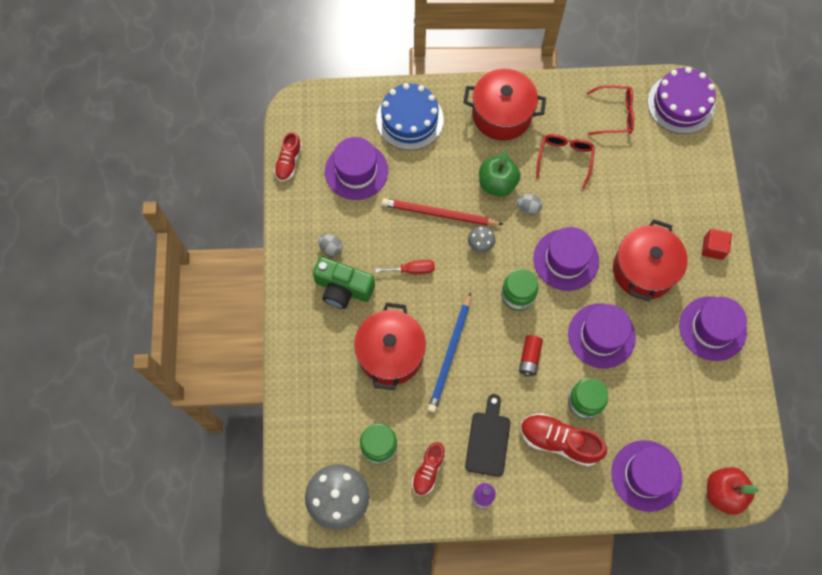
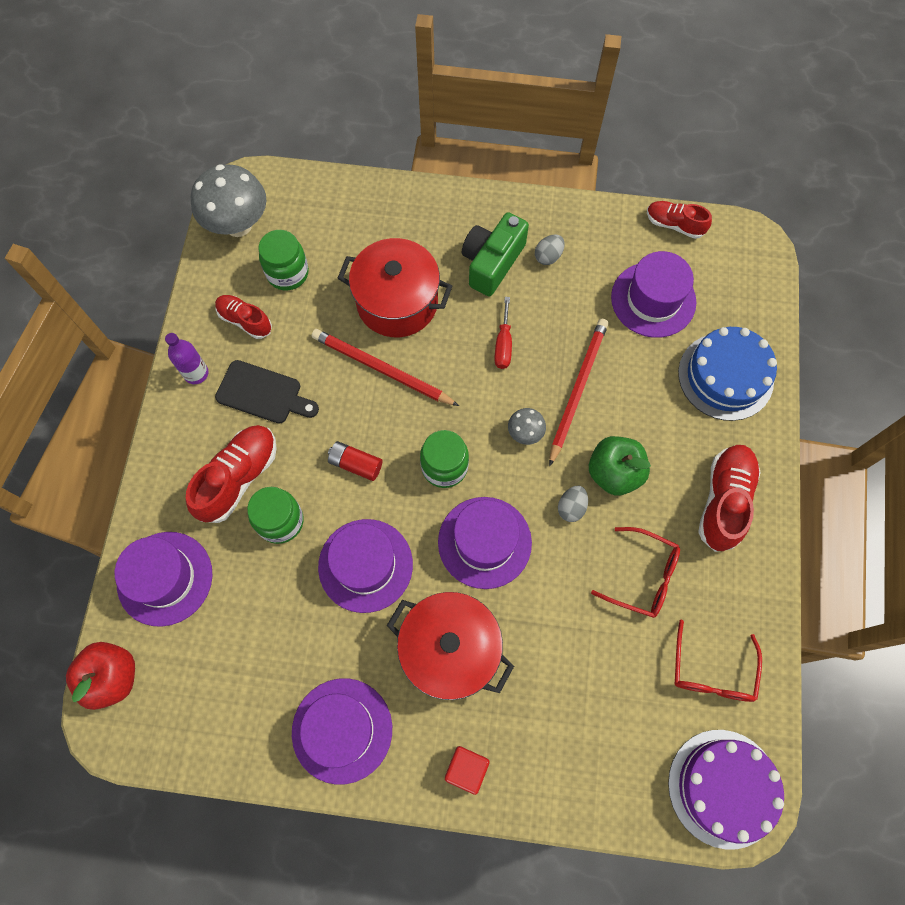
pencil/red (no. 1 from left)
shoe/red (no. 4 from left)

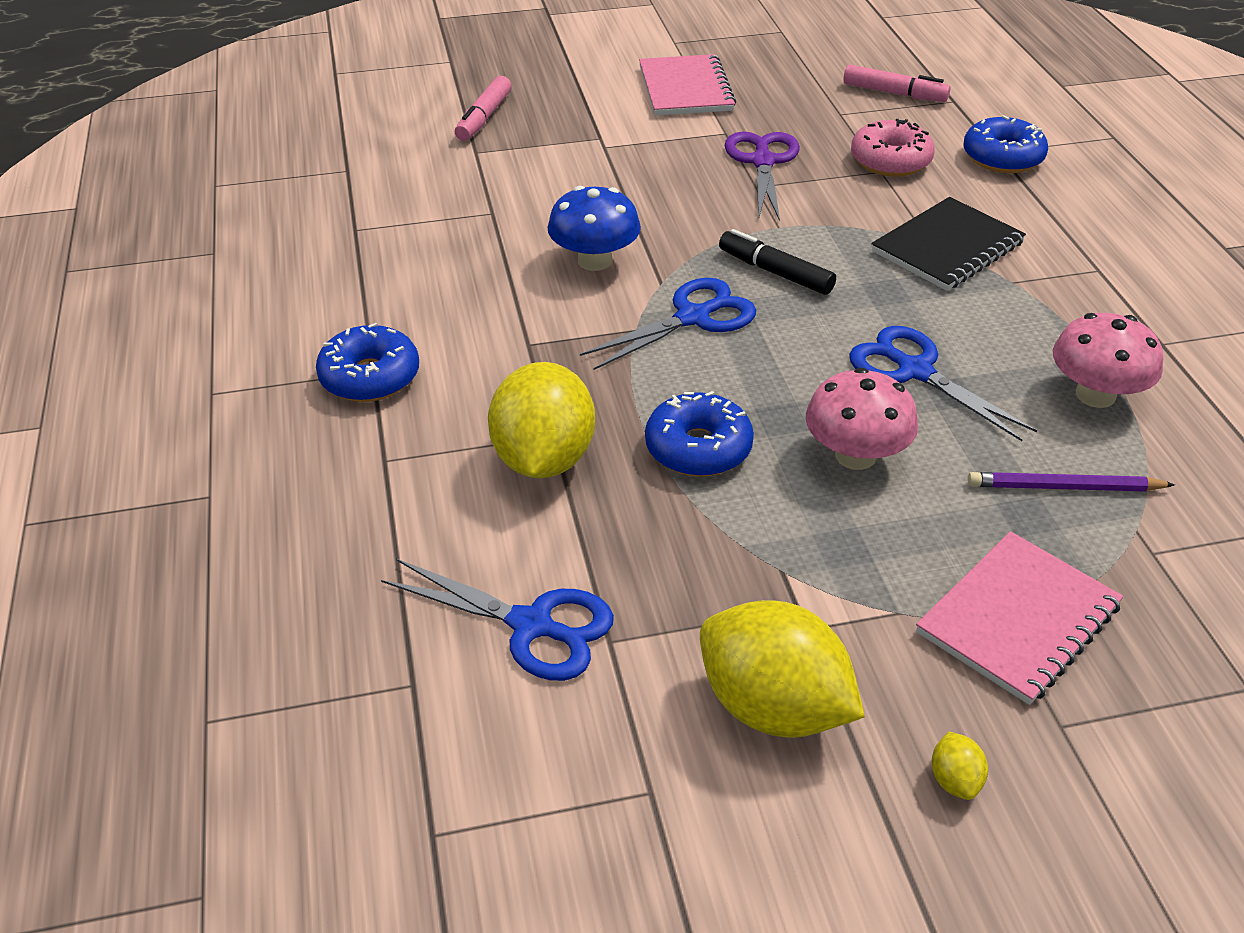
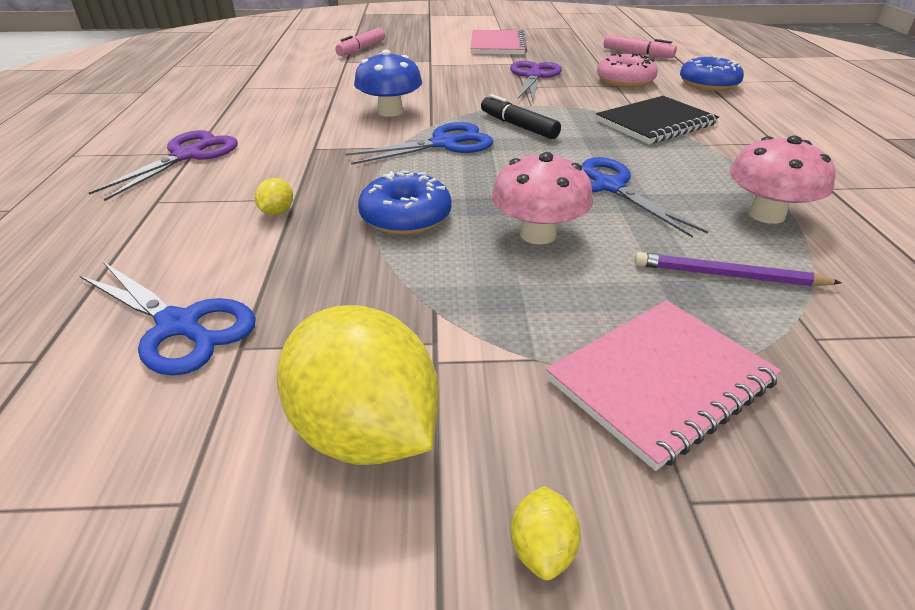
scissors/purple (no. 1 from left)
lemon/yellow (no. 1 from left)

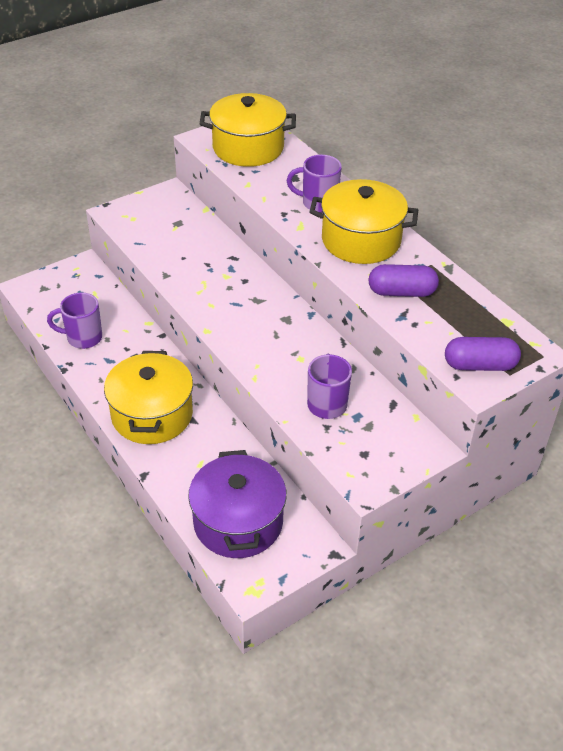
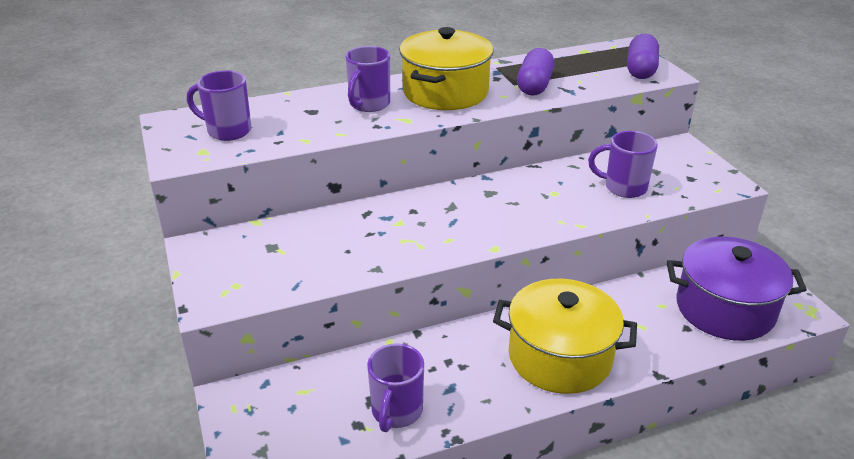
mug/purple (no. 1 from left)

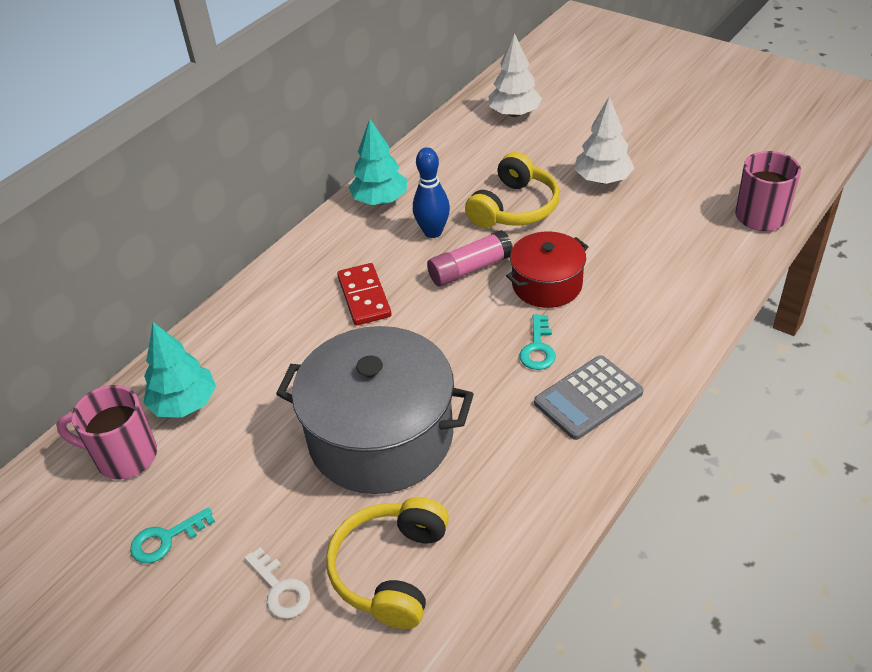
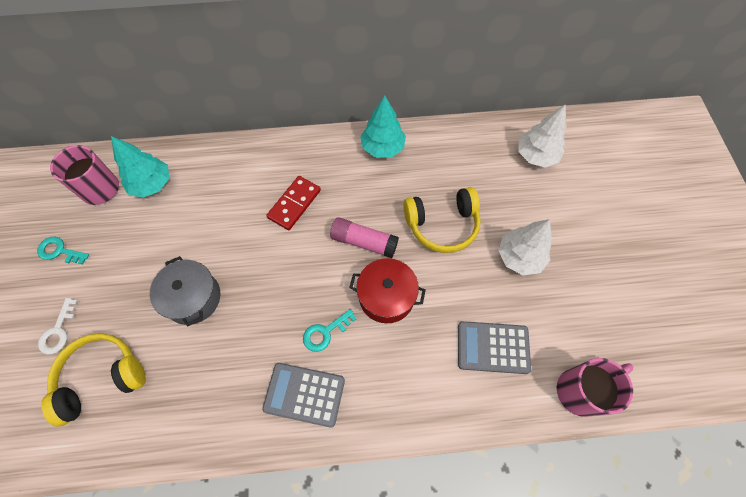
pot/grey
bowling pin/blue
calculator/grey (no. 2 from left)

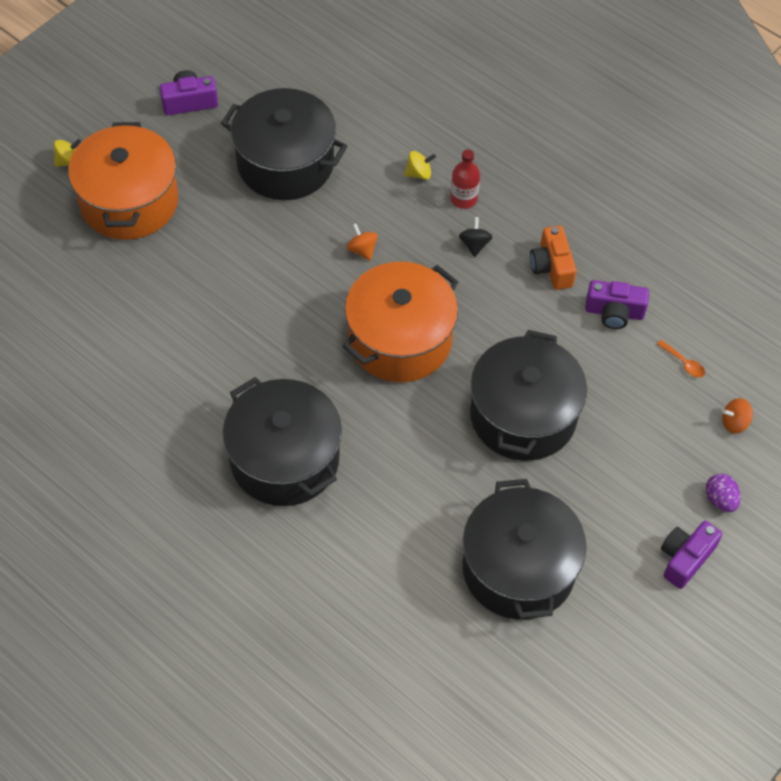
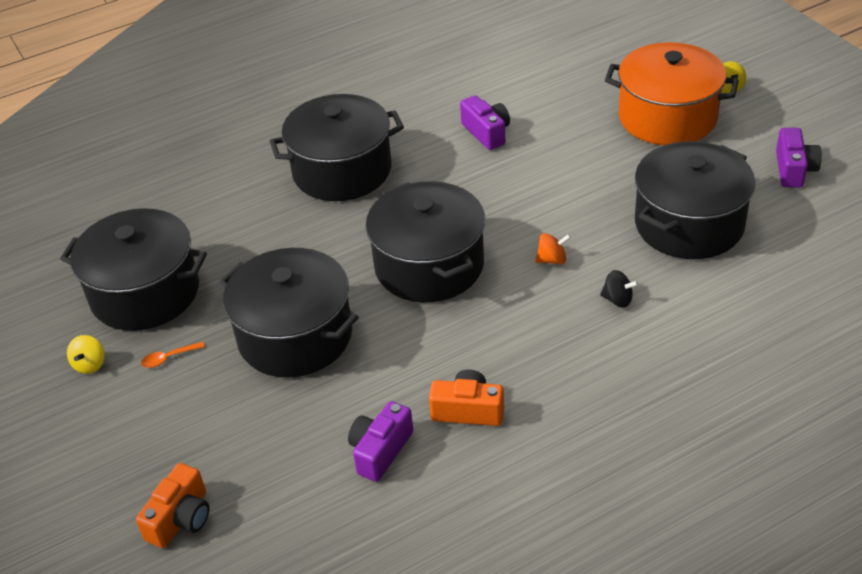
pot/black (no. 4 from left)
spinning top/yellow (no. 1 from left)
bottle/red
spinning top/black
spoon/orange
camera/purple (no. 2 from left)
egg/purple
camera/orange (no. 1 from left)

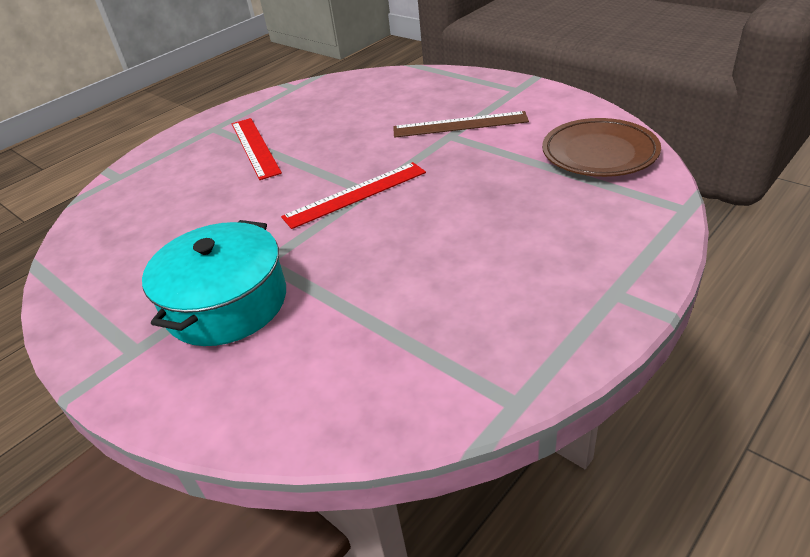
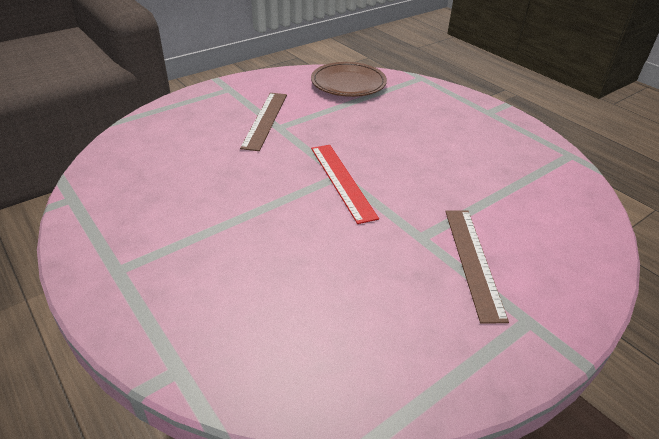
ruler/brown (no. 2 from left)
ruler/red (no. 1 from left in the first image)

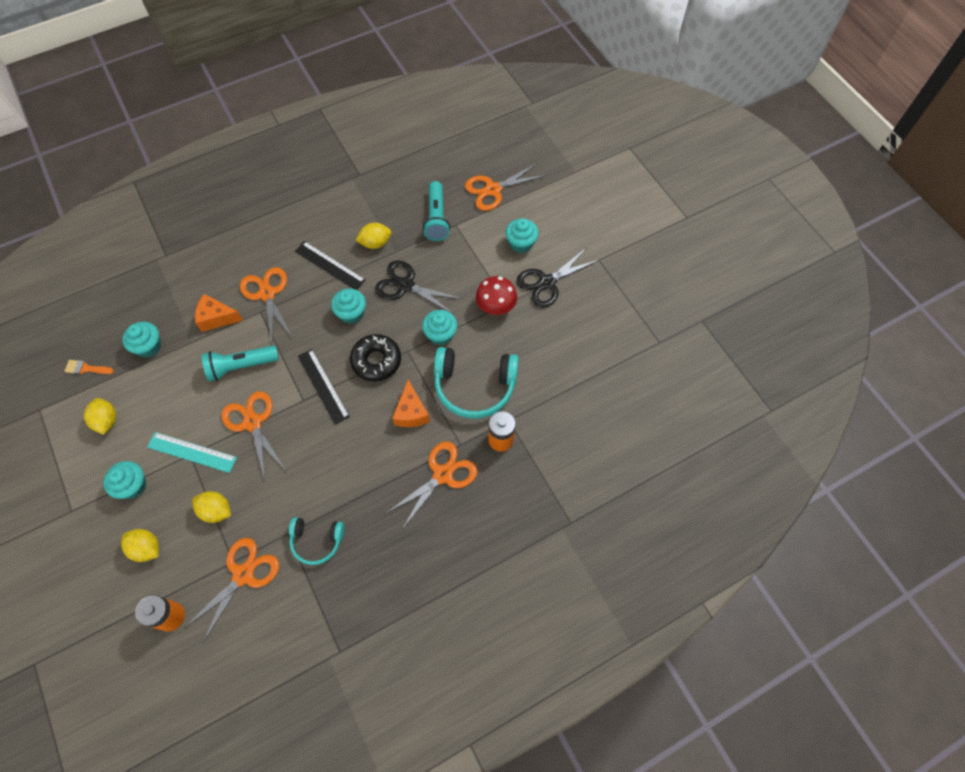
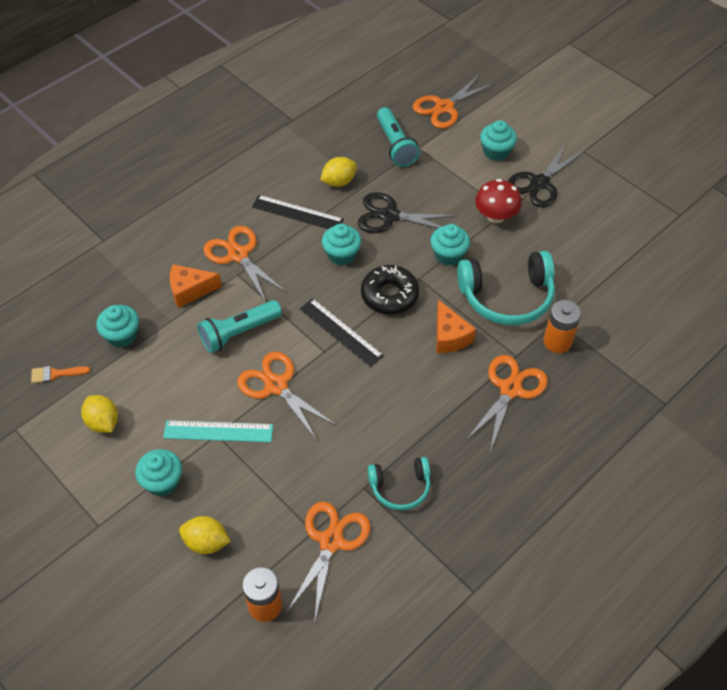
lemon/yellow (no. 3 from left in the first image)

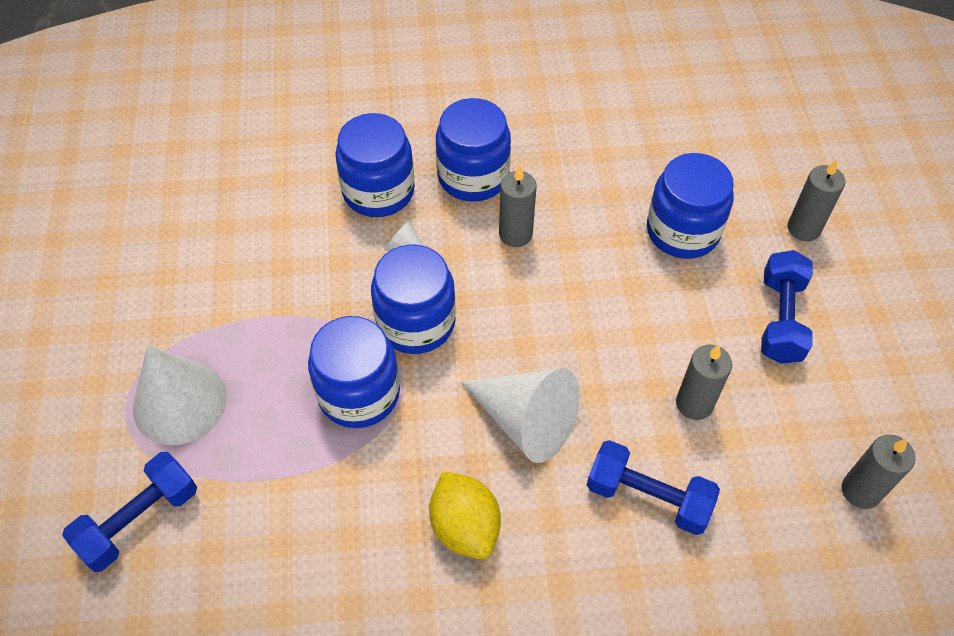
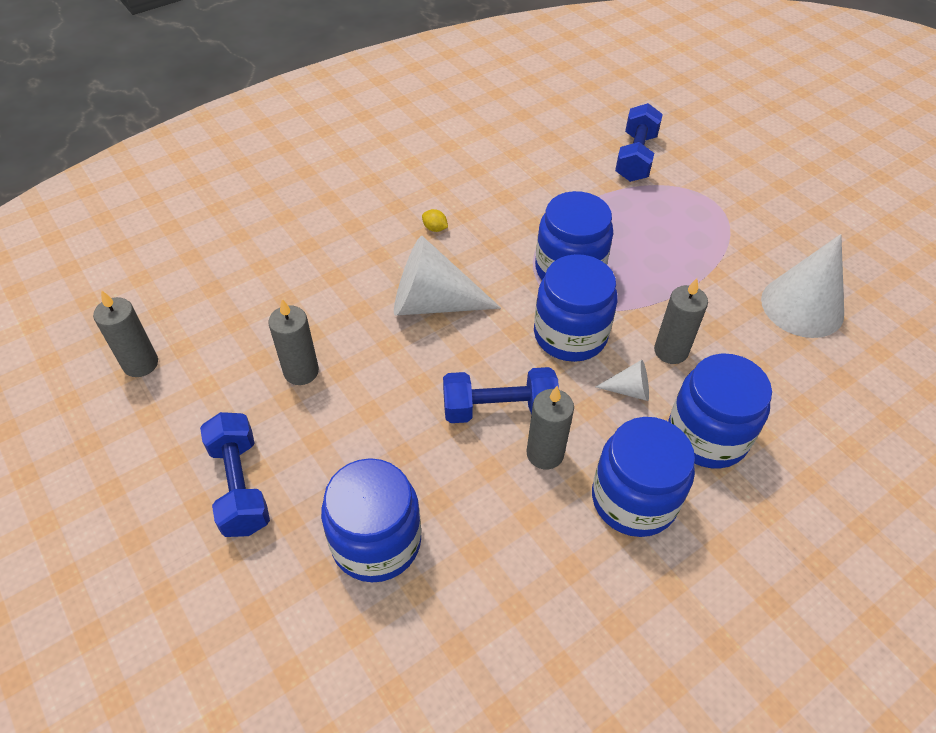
cone/white (no. 3 from left)
lemon/yellow
dumbbell/blue (no. 2 from left)
candle/grey (no. 4 from left)

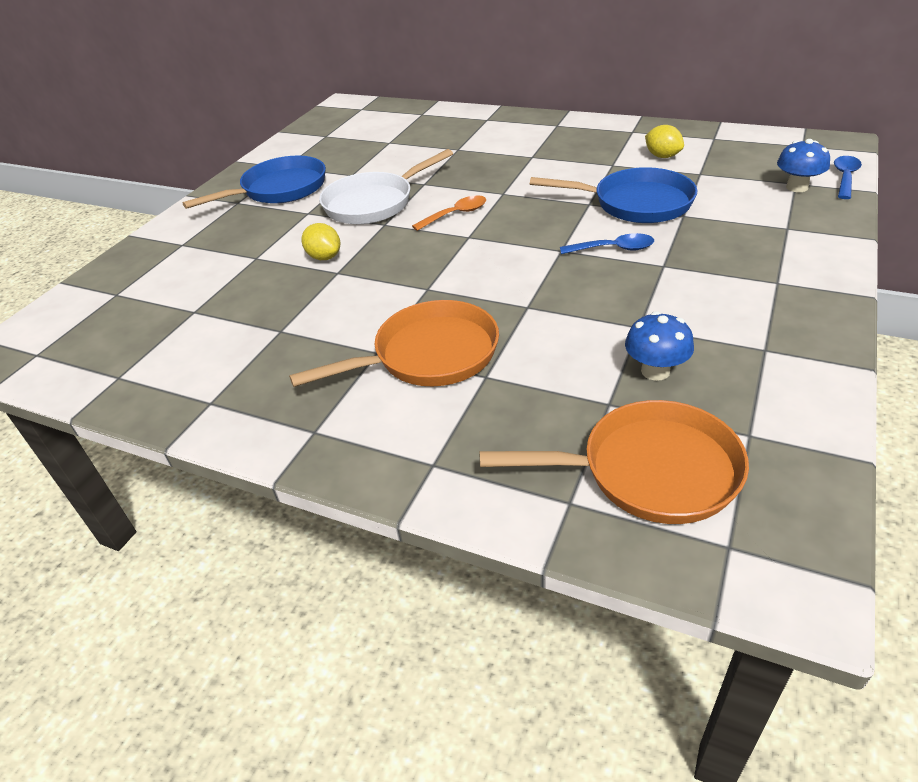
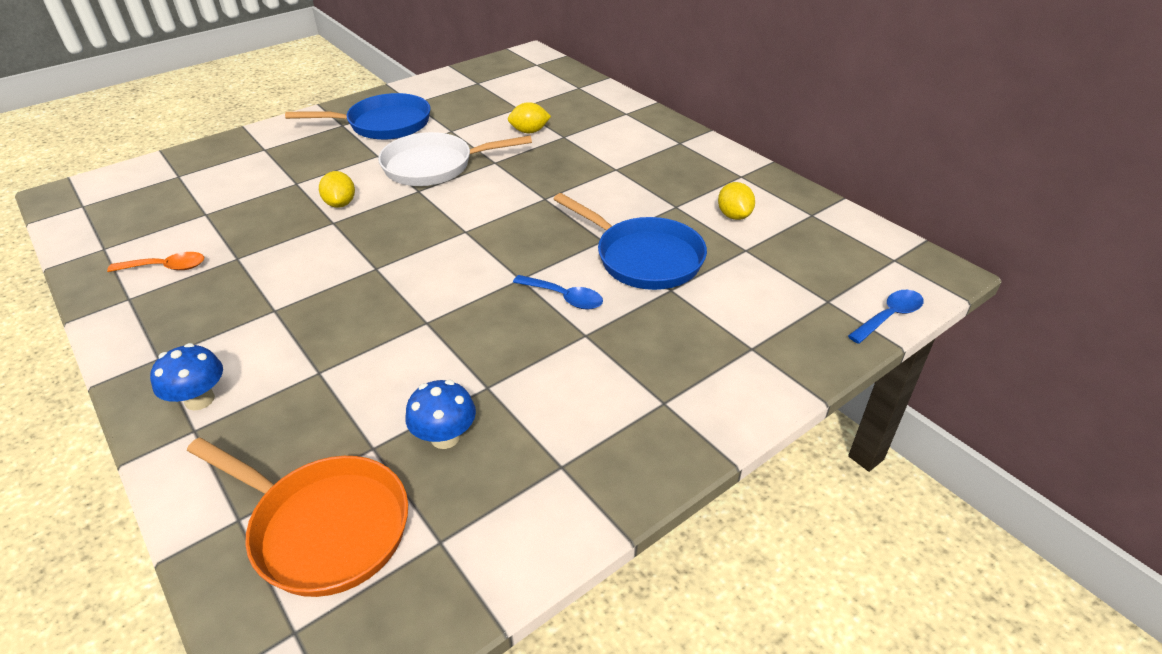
pan/orange (no. 1 from left in the first image)
spoon/orange
mushroom/blue (no. 1 from left)
lemon/yellow (no. 2 from left)

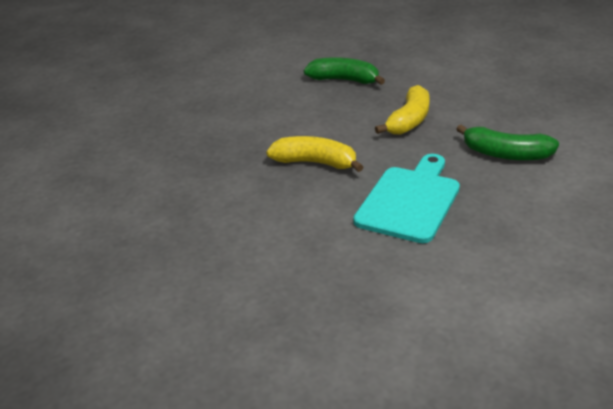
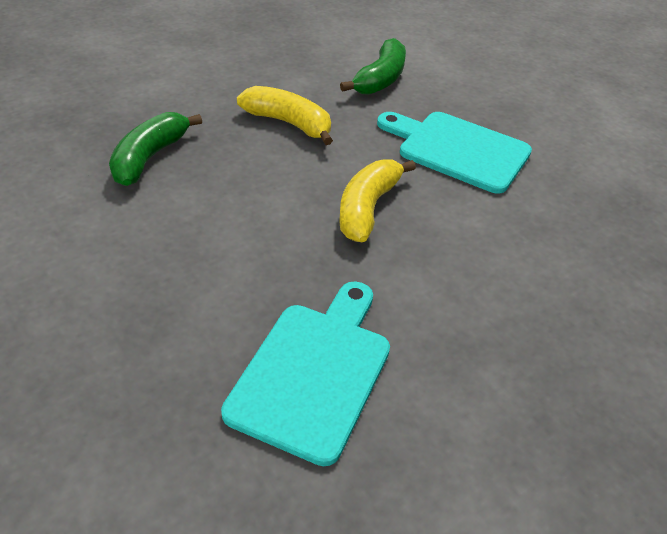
cutting board/turquoise (no. 1 from left)

